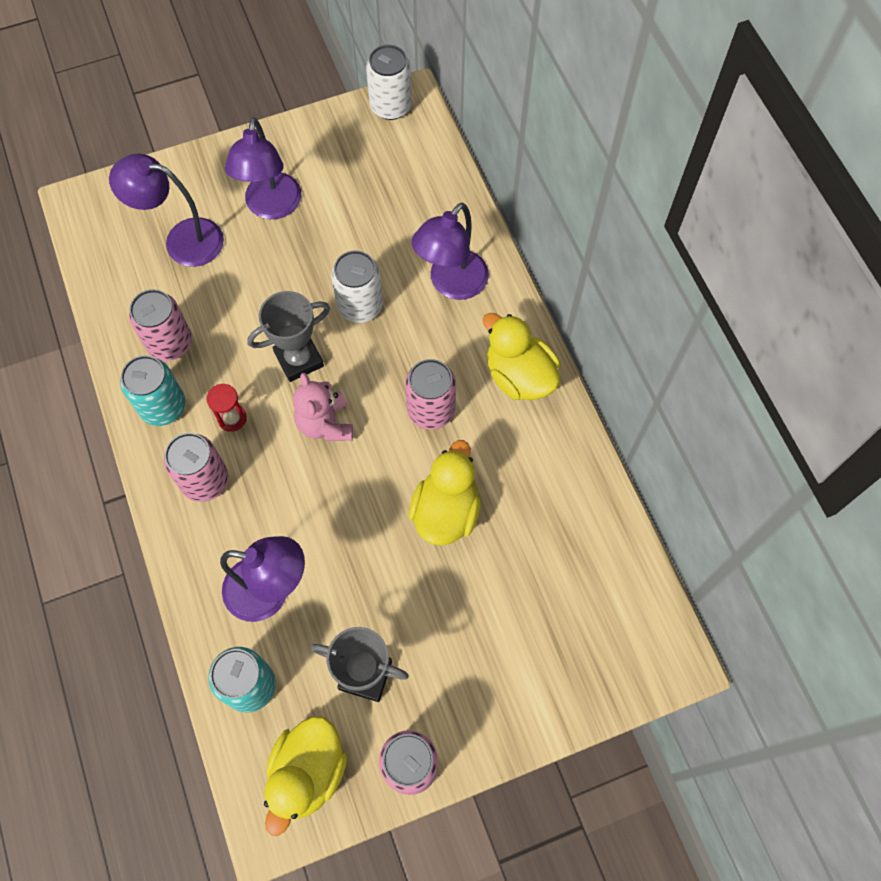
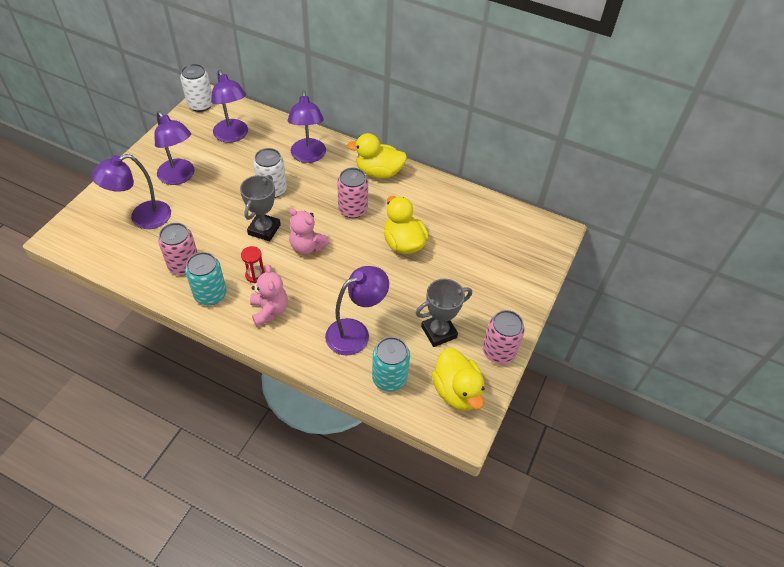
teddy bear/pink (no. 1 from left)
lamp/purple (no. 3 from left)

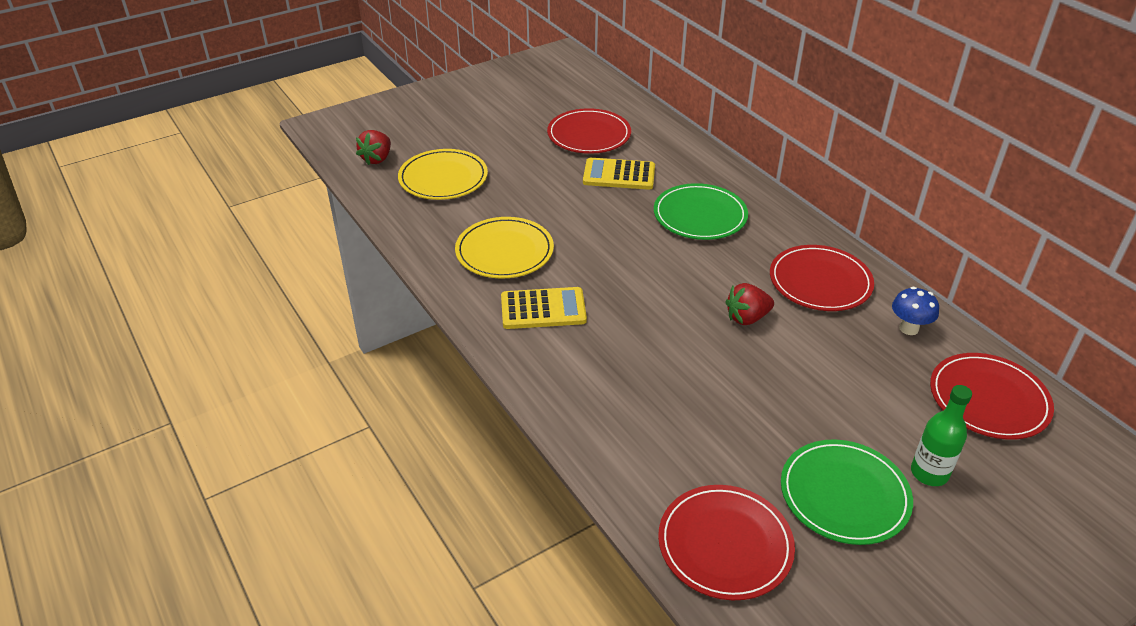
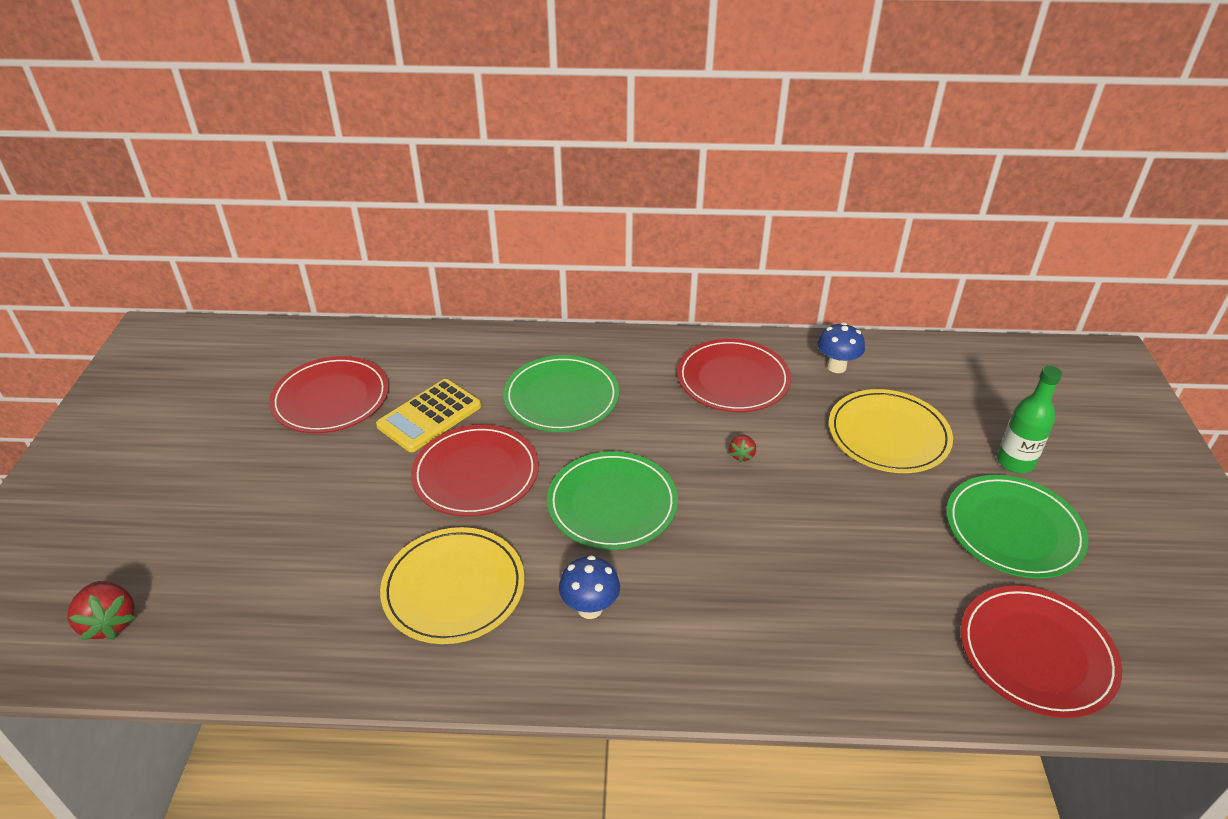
plate/yellow (no. 2 from left)
mushroom/blue (no. 1 from left)
strawberry/red (no. 2 from left)
plate/red (no. 2 from left)
plate/green (no. 2 from left)

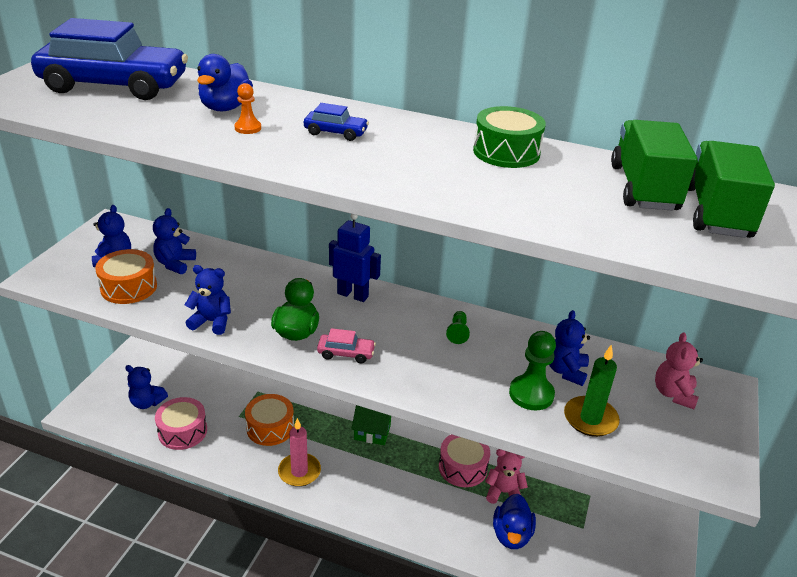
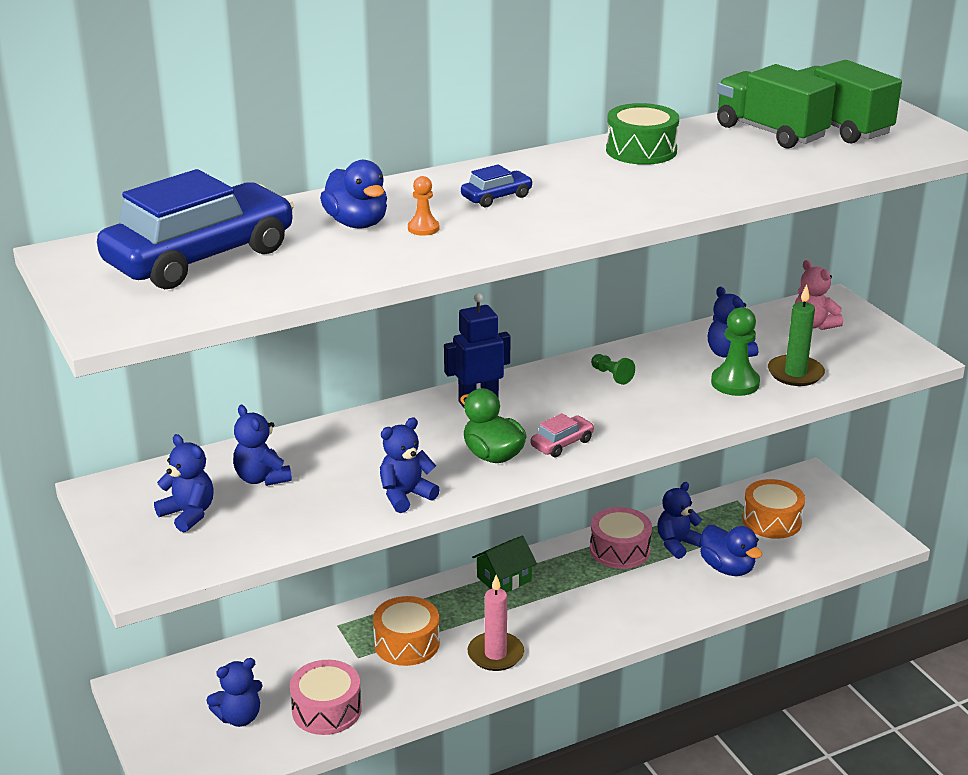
drum/orange (no. 2 from left)
teddy bear/blue (no. 5 from left)

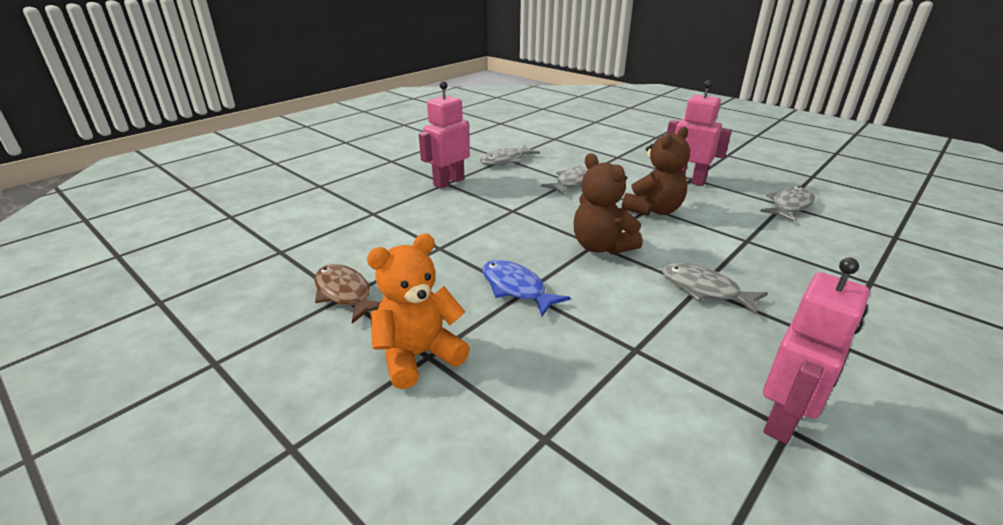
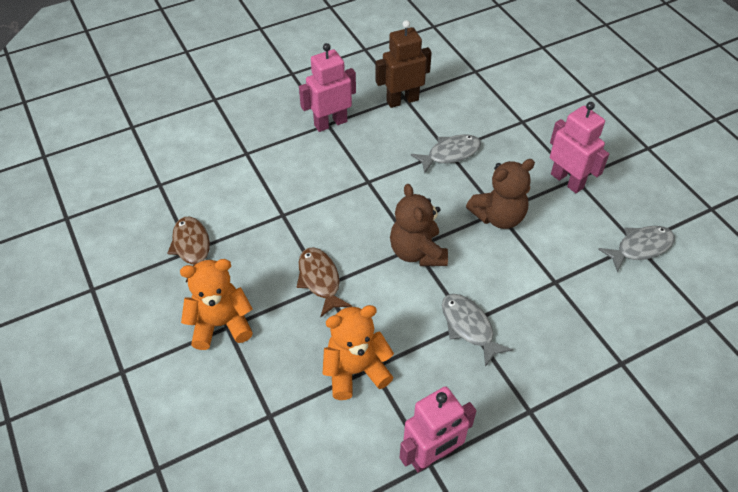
robot/brown
fish/brown (no. 2 from left)
teddy bear/orange (no. 2 from left)

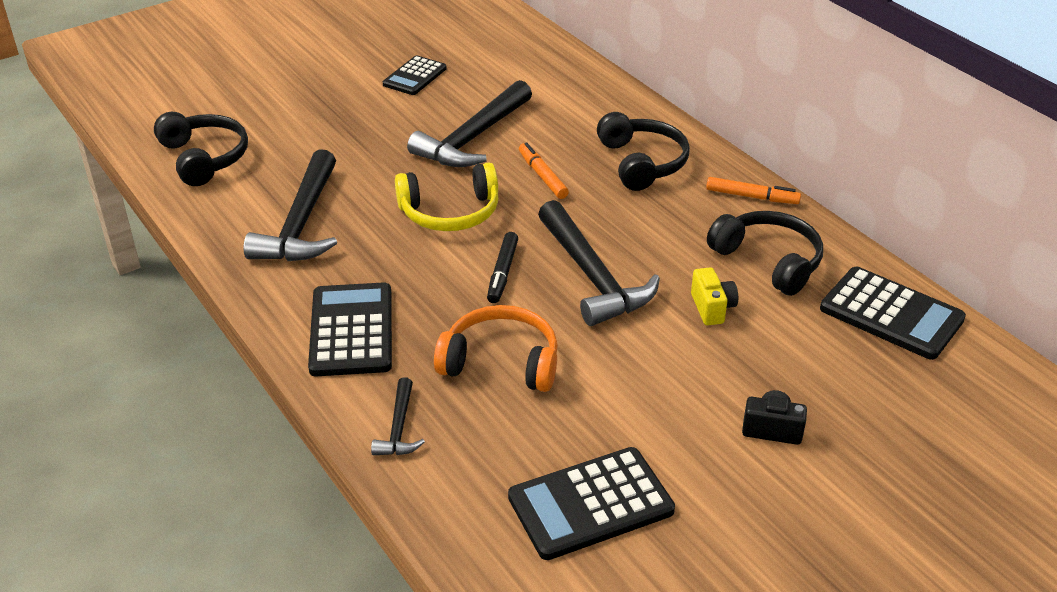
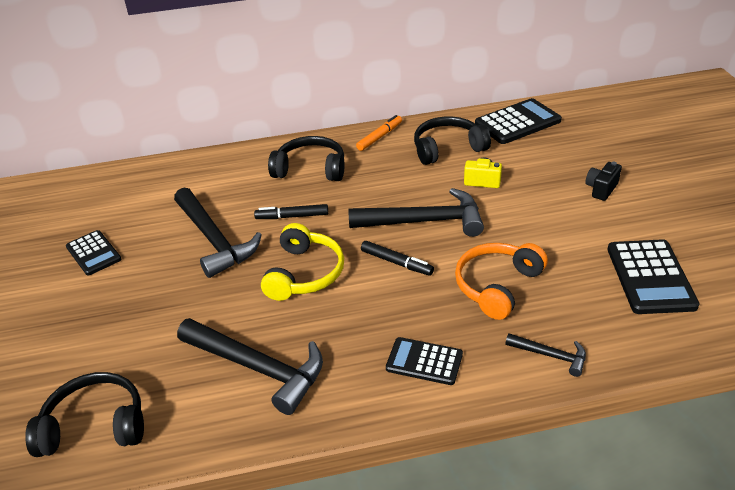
calculator/black (no. 2 from left)
marker/black (no. 1 from left)

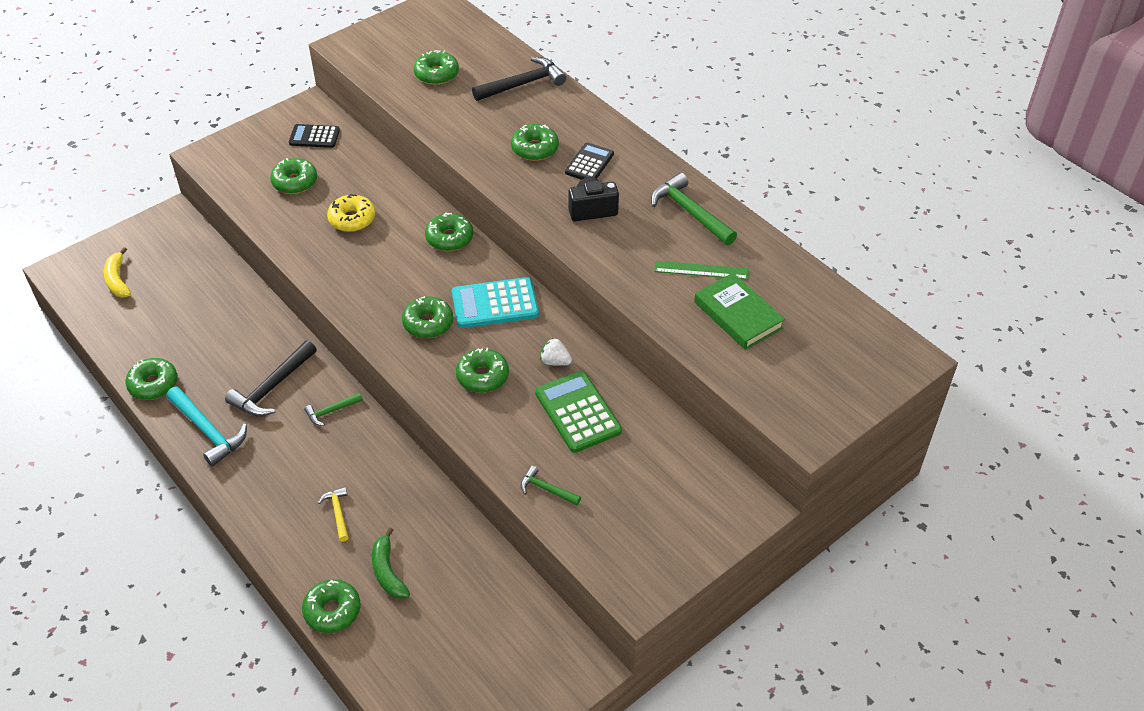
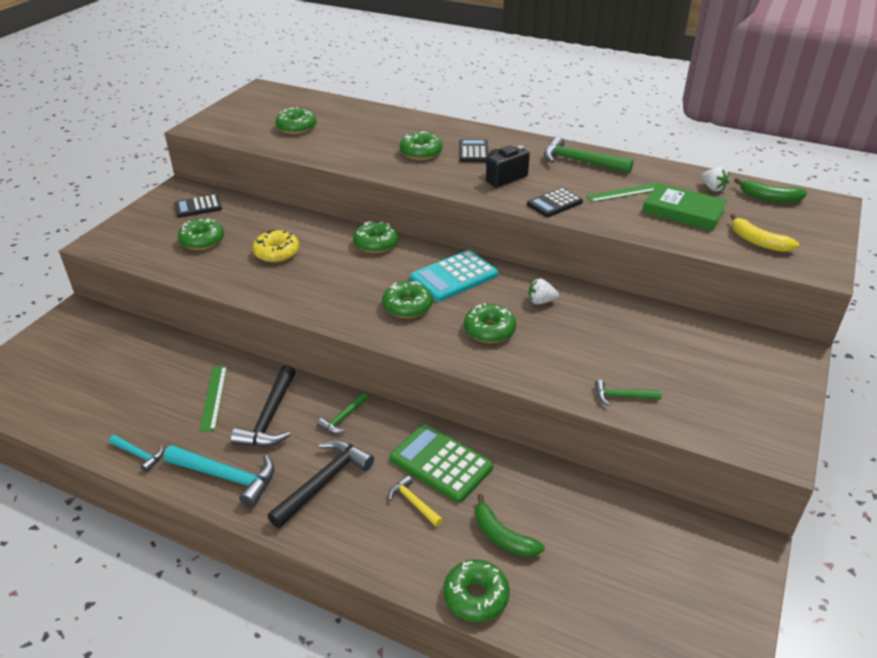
banana/yellow
hammer/turquoise (no. 1 from left)
hammer/black (no. 2 from left)
calculator/green
ruler/green (no. 1 from left)
calculator/black (no. 3 from left)
strawberry/white (no. 2 from left)
banana/green (no. 2 from left)

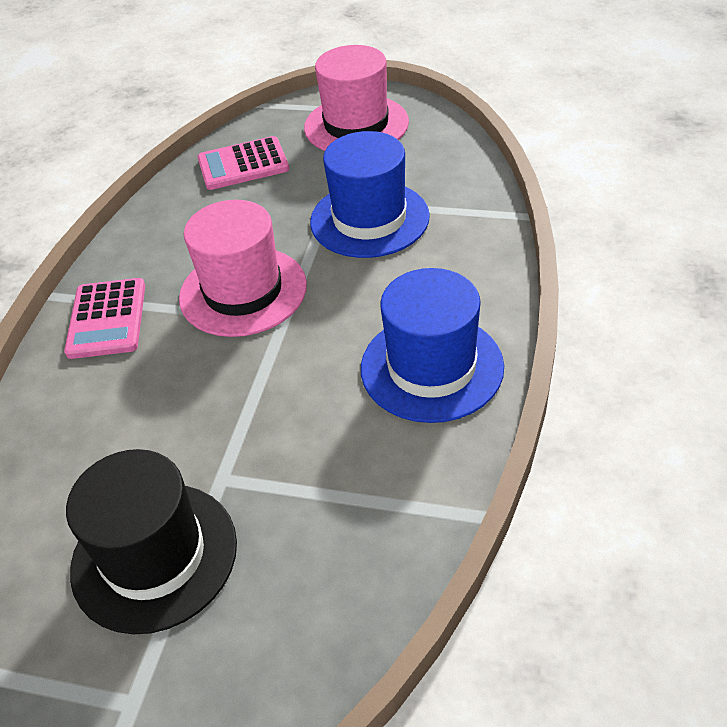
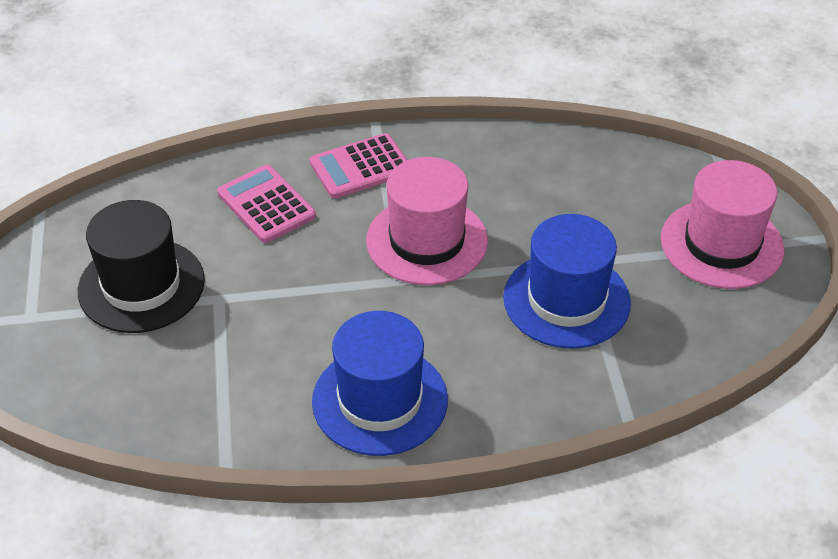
calculator/pink (no. 1 from left)

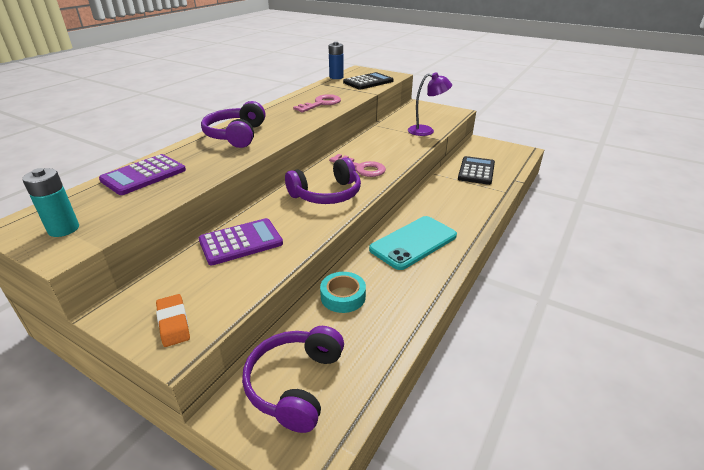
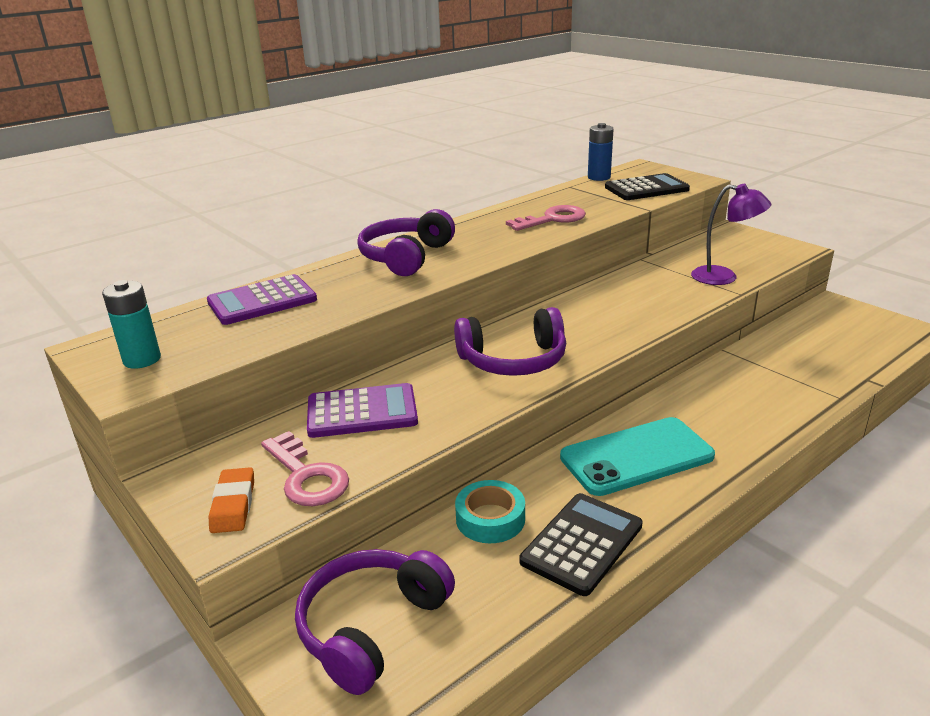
key/pink (no. 1 from left)
calculator/black (no. 1 from left)

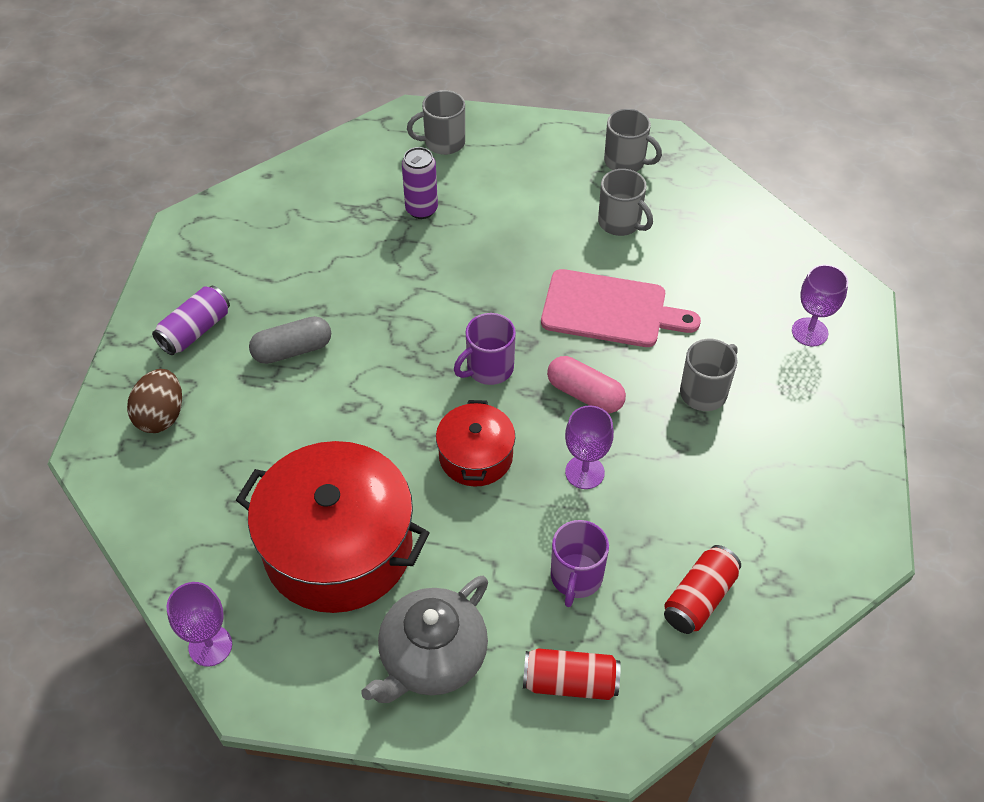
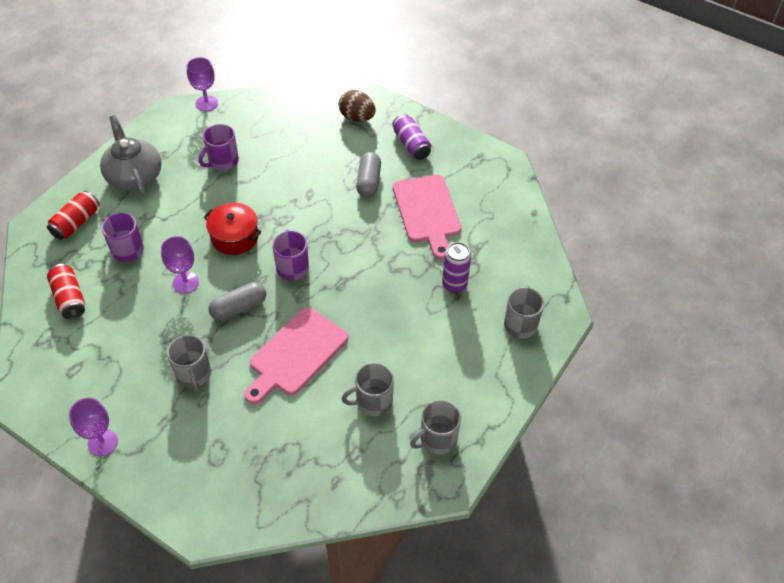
mug/purple (no. 2 from left)
capsule/grey (no. 1 from left)
goblet/purple (no. 1 from left)
cutting board/pink (no. 2 from left)

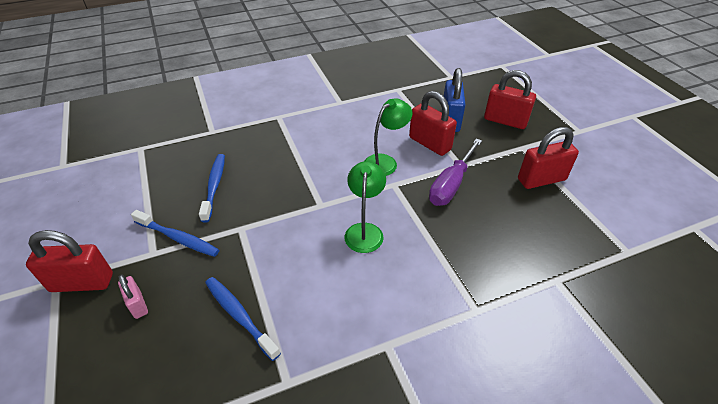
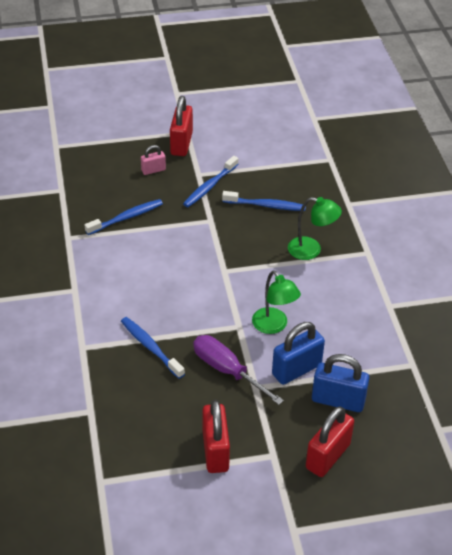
lamp/green (no. 2 from left)
padlock/blue (no. 1 from left)
toothbrush/blue (no. 2 from left)

